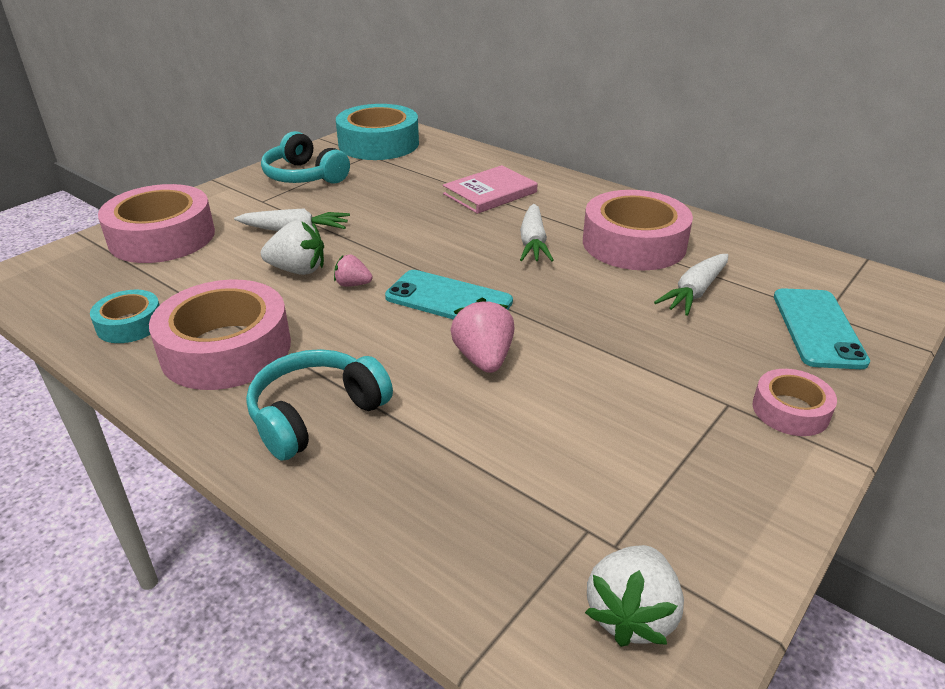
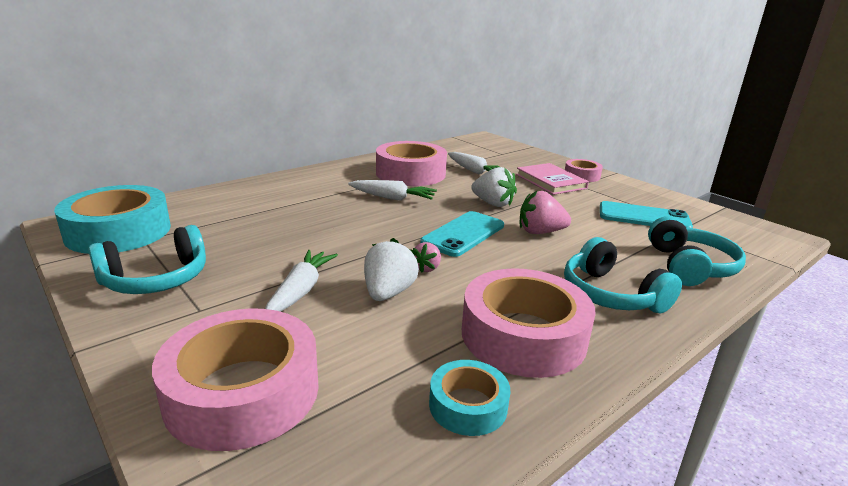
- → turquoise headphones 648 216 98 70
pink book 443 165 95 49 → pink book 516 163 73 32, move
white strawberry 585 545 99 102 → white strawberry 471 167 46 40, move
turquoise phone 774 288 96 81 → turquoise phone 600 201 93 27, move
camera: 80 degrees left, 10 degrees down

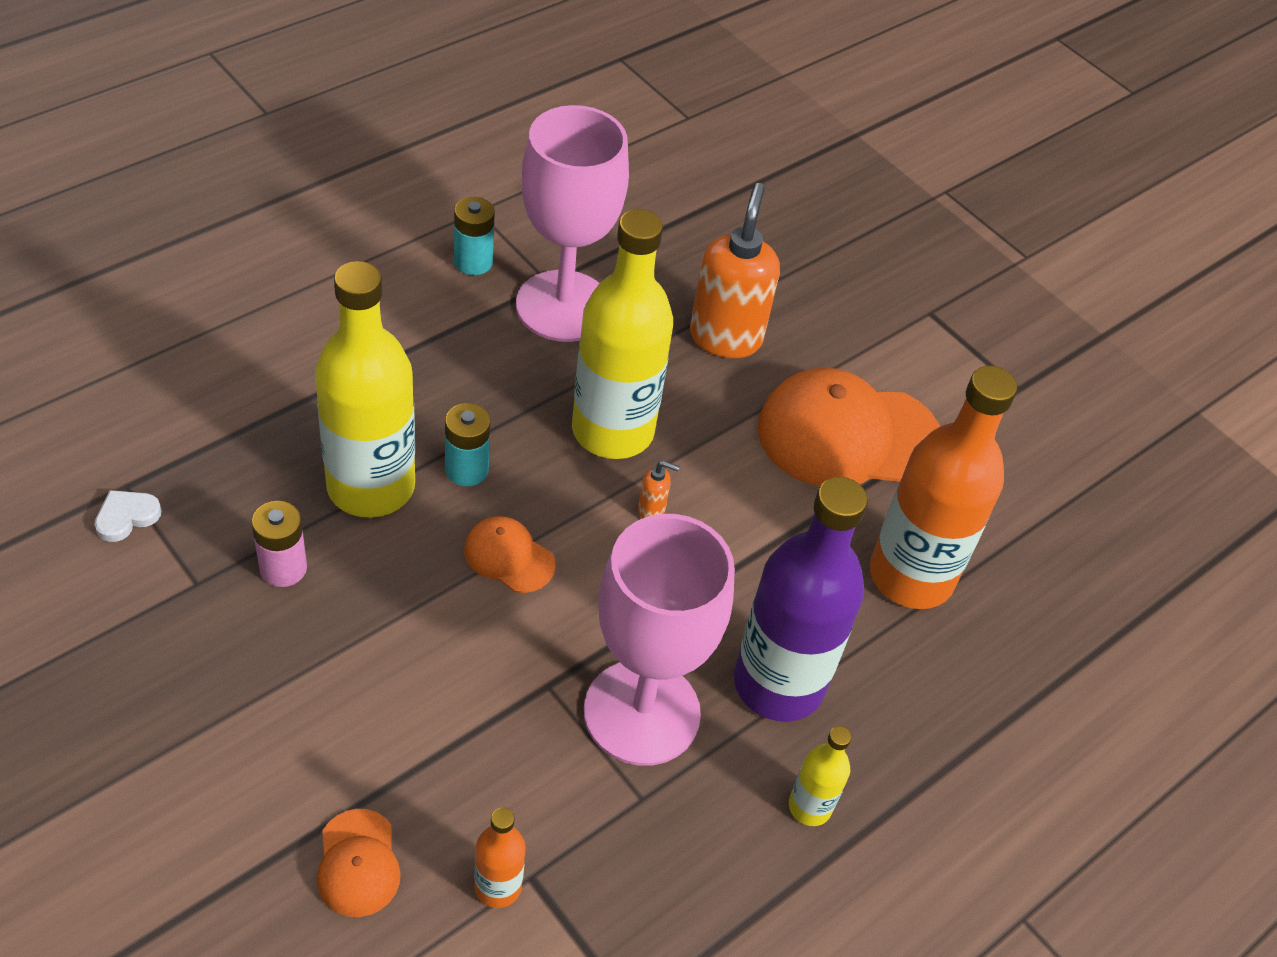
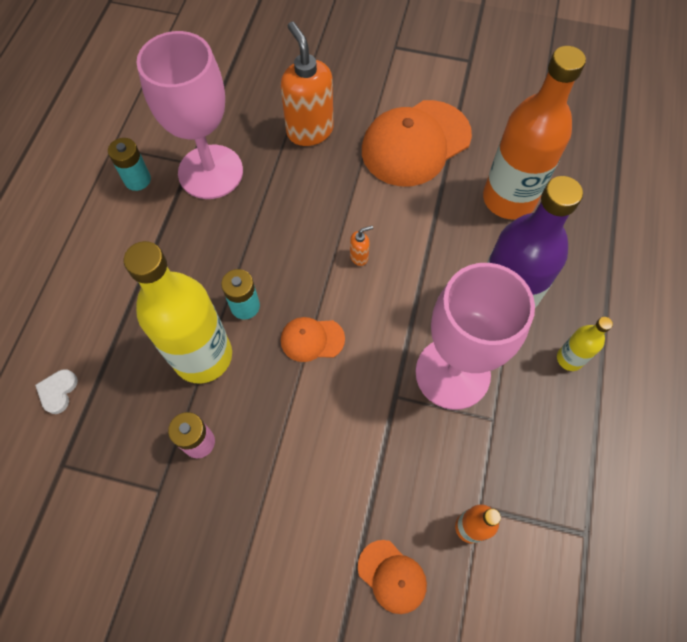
yellow bottle 572 209 101 250 → -
white heart 94 490 67 52 → white heart 35 369 43 45, move
camera: 30 degrees left, 15 degrees up

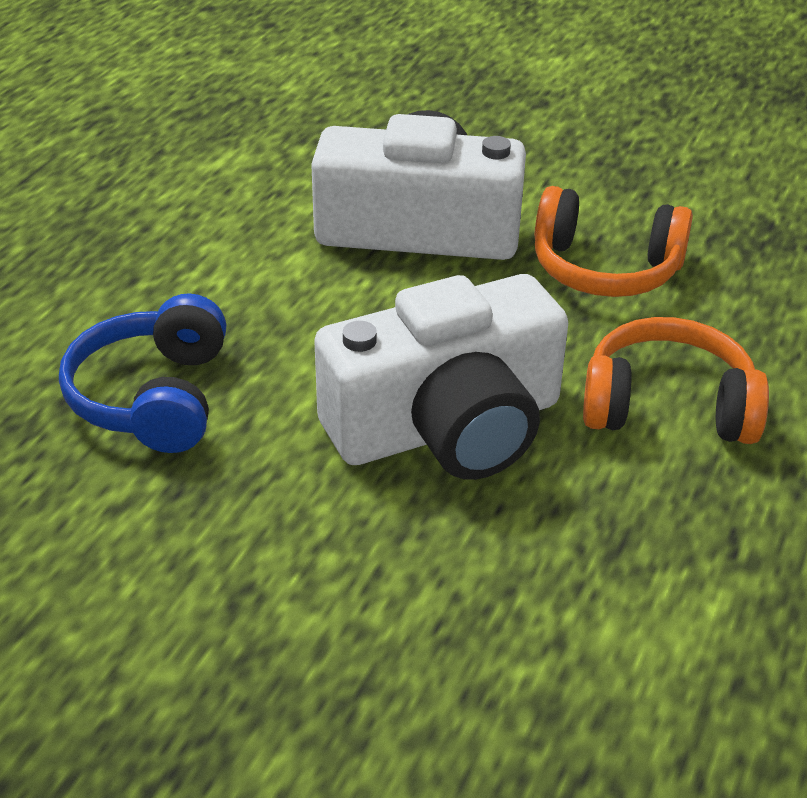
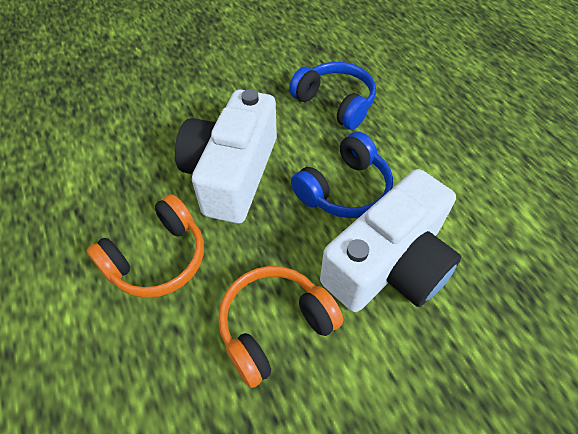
- → blue headphones 291 132 102 86
camera: 130 degrees right, 15 degrees up

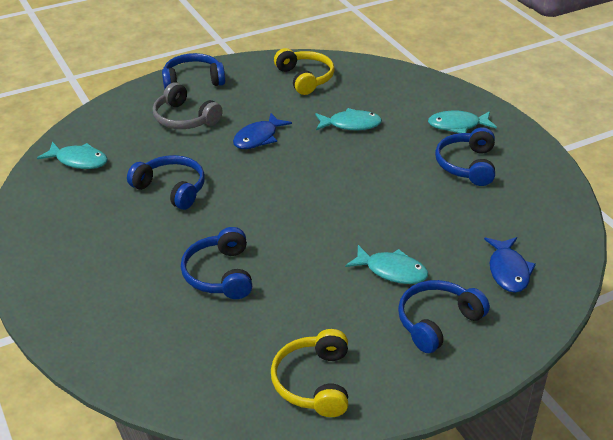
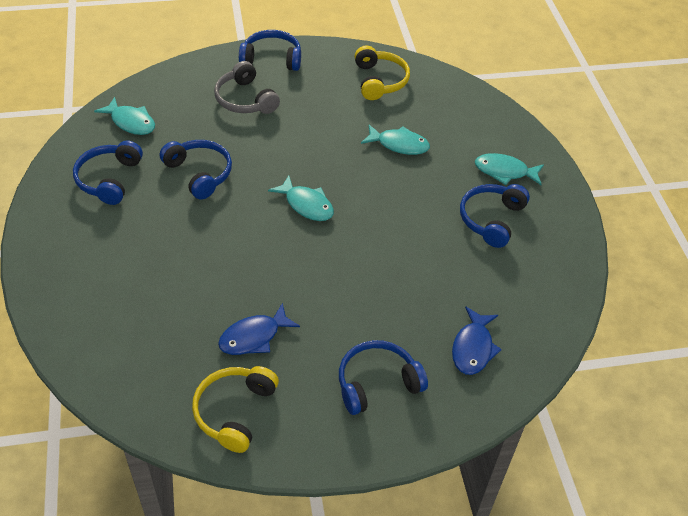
blue headphones 181 227 71 72 → blue headphones 73 140 70 65, move
blue fish 233 113 59 36 → blue fish 218 303 82 52, move
turquoise fish 345 245 83 39 → turquoise fish 268 175 66 46, move
camera: 15 degrees right, 10 degrees up

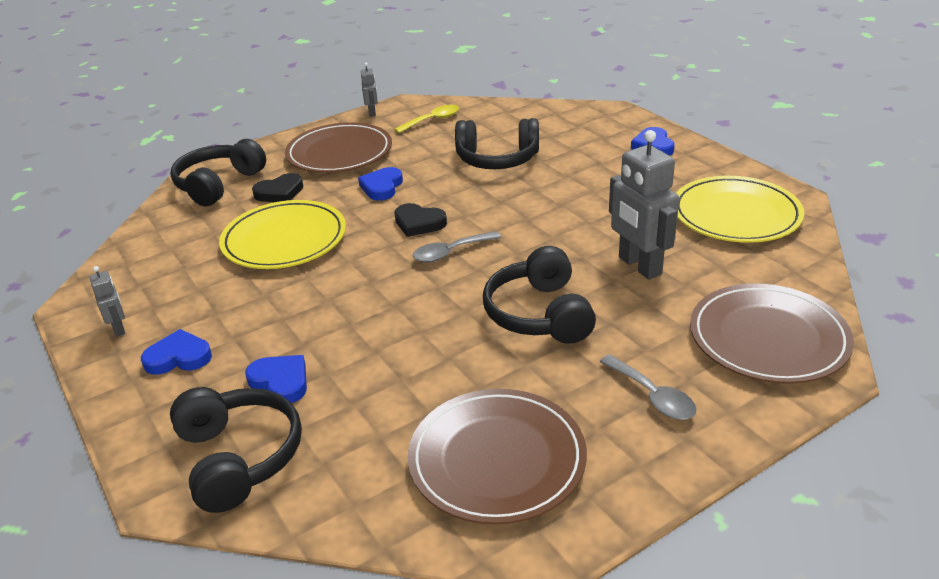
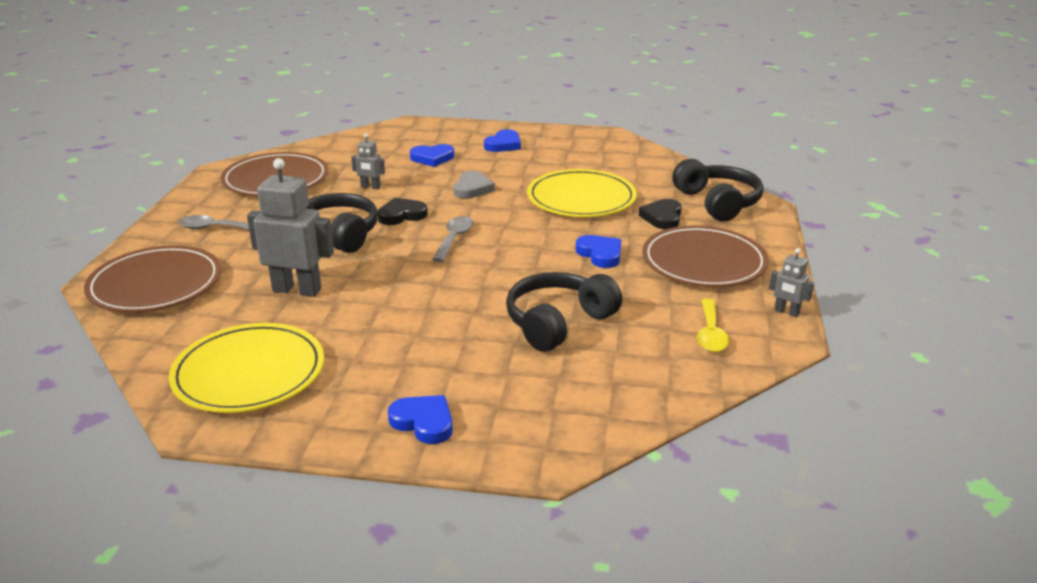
black headphones 170 387 132 126 → -
- → grey heart 454 171 41 28
grey robot 89 266 36 71 → grey robot 351 134 34 55, move
black heart 394 203 53 34 → black heart 378 198 50 27, move
camera: 130 degrees right, 5 degrees down

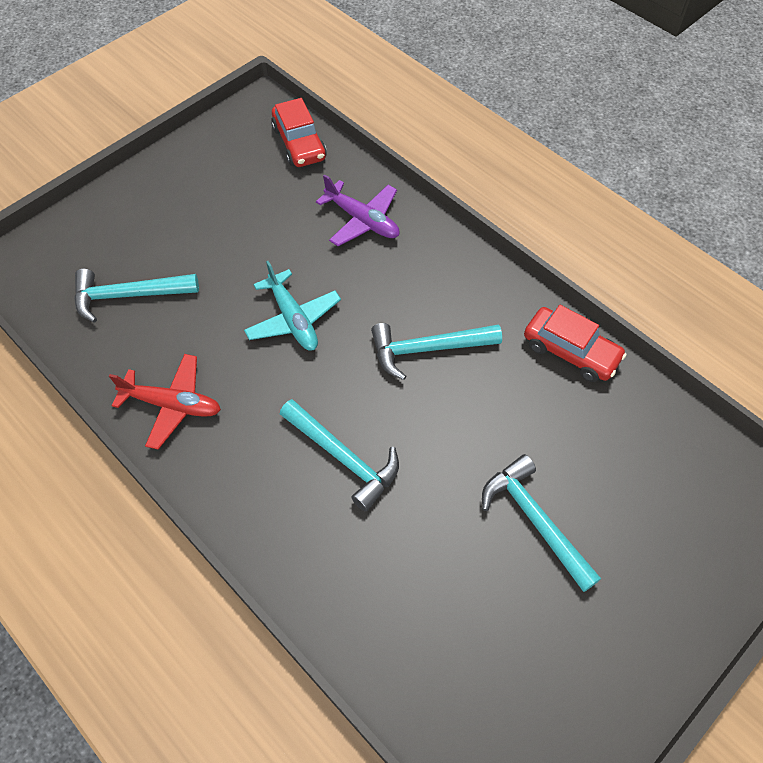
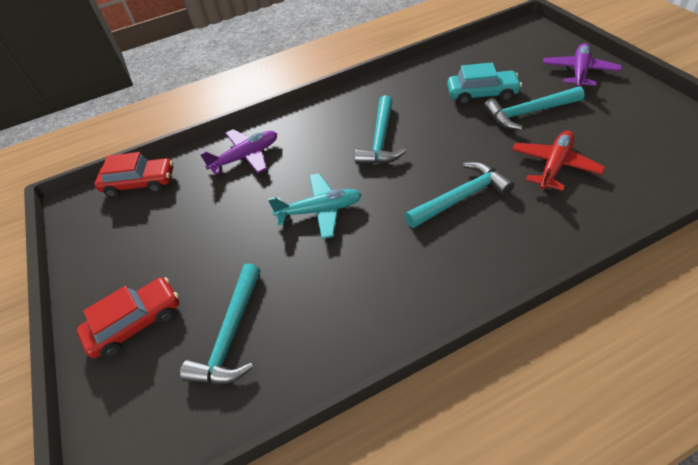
- → turquoise car 447 63 75 42
- → purple plane 543 43 79 44
red plane 109 354 112 96 → red plane 512 131 93 60, move
red car 524 305 103 77 → red car 77 277 102 81, move
camera: 65 degrees left, 10 degrees down

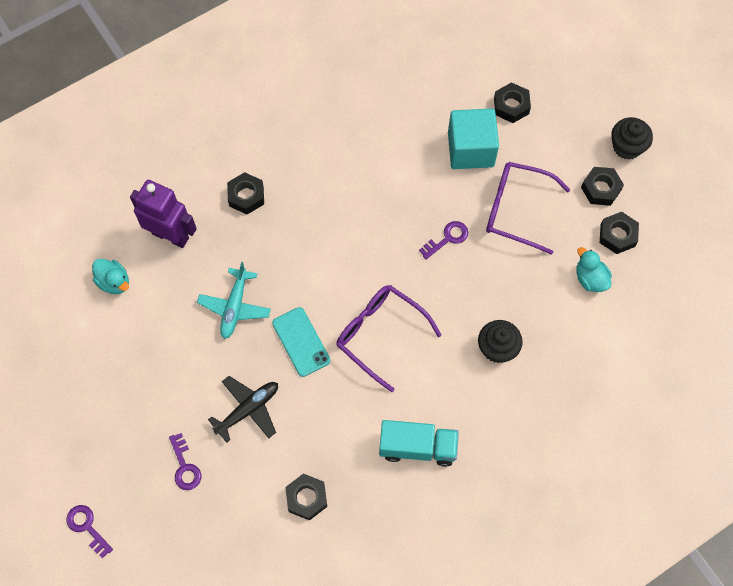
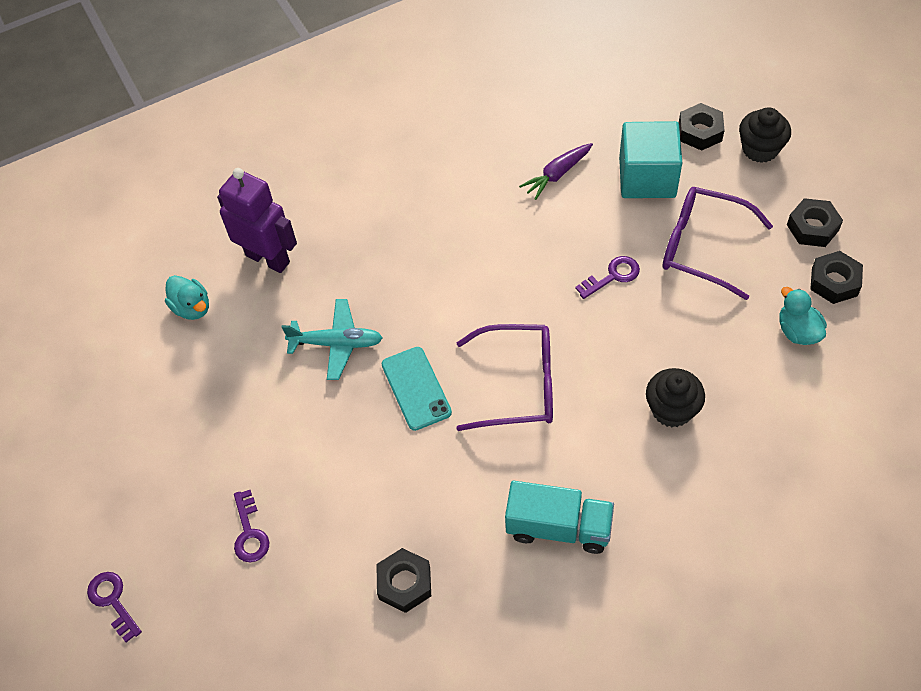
black plane 208 376 70 67 → -
black nut 227 172 37 42 → -
- → purple carrot 519 143 74 57
black cupcake 611 117 42 43 → black cupcake 739 107 52 56, move
turquoise plane 197 262 74 77 → turquoise plane 282 299 101 81, 105 degrees counterclockwise
purple glasses 336 285 106 107 → purple glasses 456 324 97 107, 135 degrees clockwise
camera: 10 degrees right, 10 degrees down

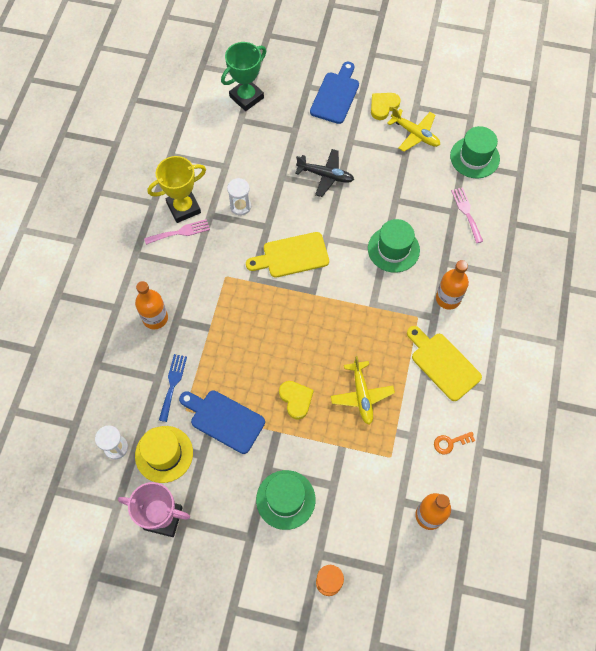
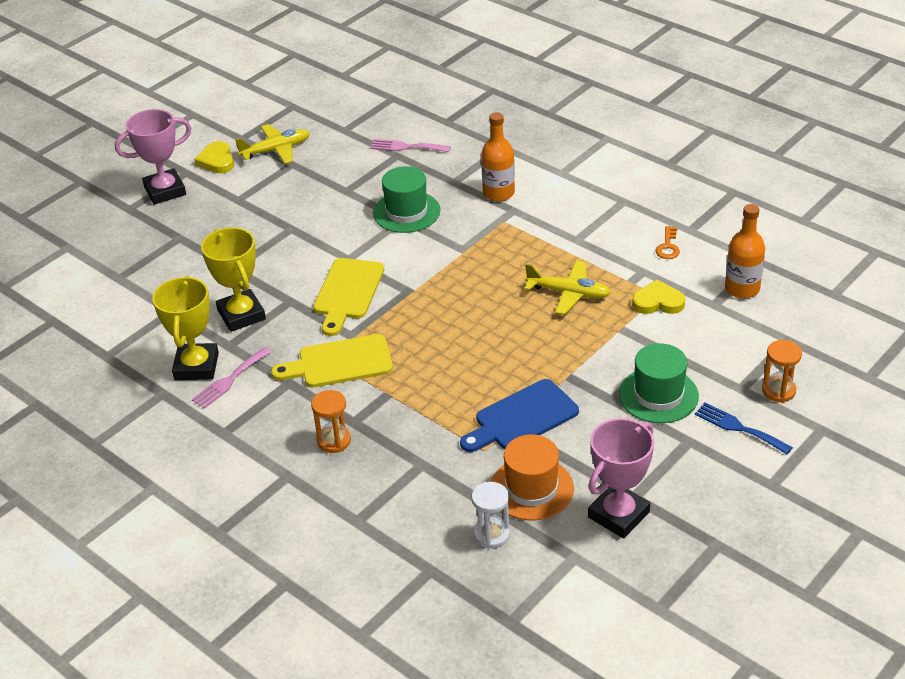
green trophy 221 42 45 69 → -
black plane 295 149 59 48 → -
green hat 450 126 50 52 → -
blue fork 159 354 28 68 → blue fork 695 403 98 51, move
yellow heart 279 381 35 39 → yellow heart 632 280 53 34, move
yellow cutting board 407 326 75 75 → yellow cutting board 271 334 122 53, move
orange bottle 135 281 33 48 → orange hourglass 311 390 40 63
white hourglass 227 178 24 38 → yellow trophy 201 227 65 105
blue cutting board 310 62 49 62 → pink trophy 115 109 77 96
yellow hat 135 426 58 57 → orange hat 491 434 83 86
pink fork 144 219 66 26 → pink fork 192 347 79 62, 150 degrees counterclockwise
camera: 60 degrees left, 25 degrees down

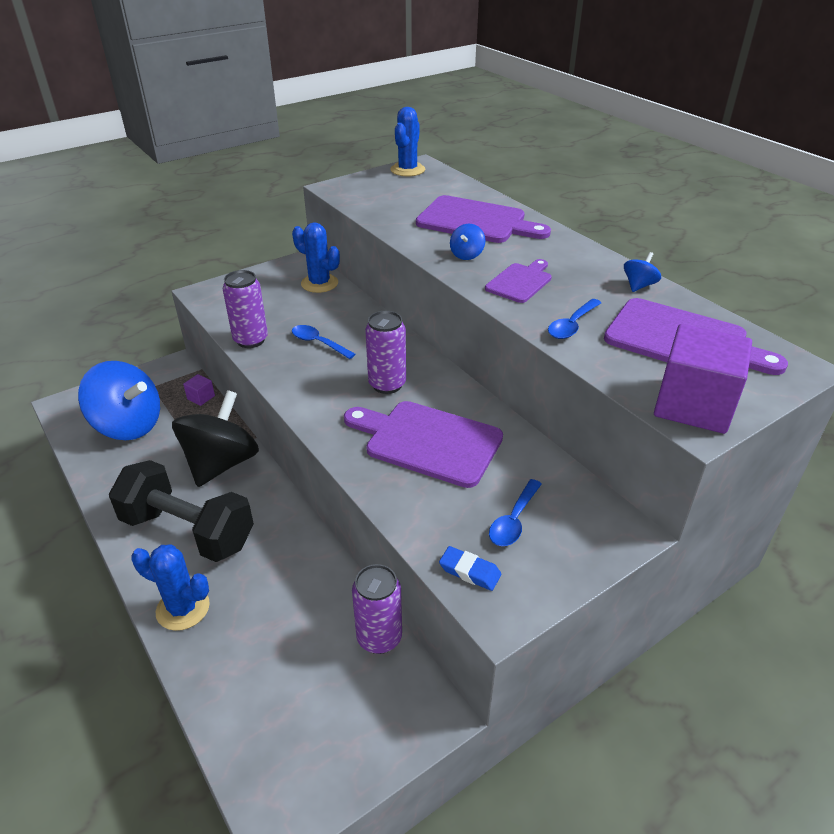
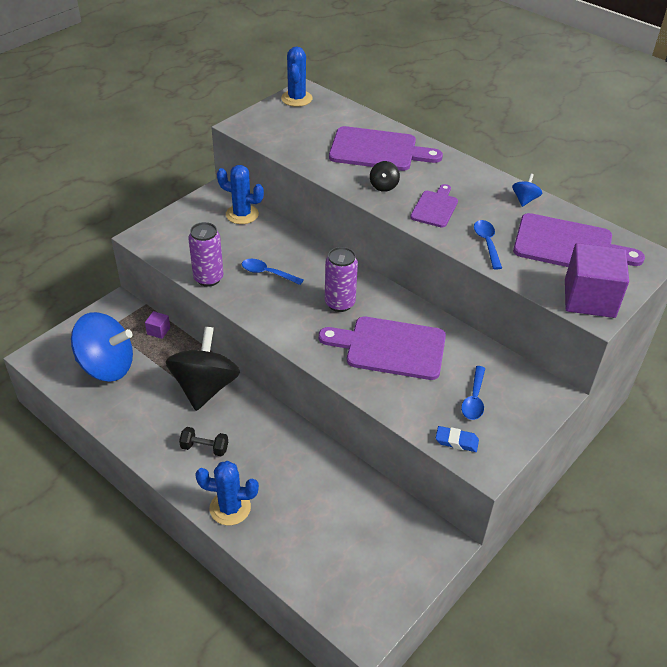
purple can 352 564 50 90 → -
blue spinning top 450 224 35 36 → black spinning top 370 161 30 31
blue spoon 548 299 53 40 → blue spoon 474 220 28 49, 150 degrees clockwise
black dumbbell 109 460 145 102 → black dumbbell 179 427 49 29, x0.42
camera: 15 degrees left, 5 degrees up

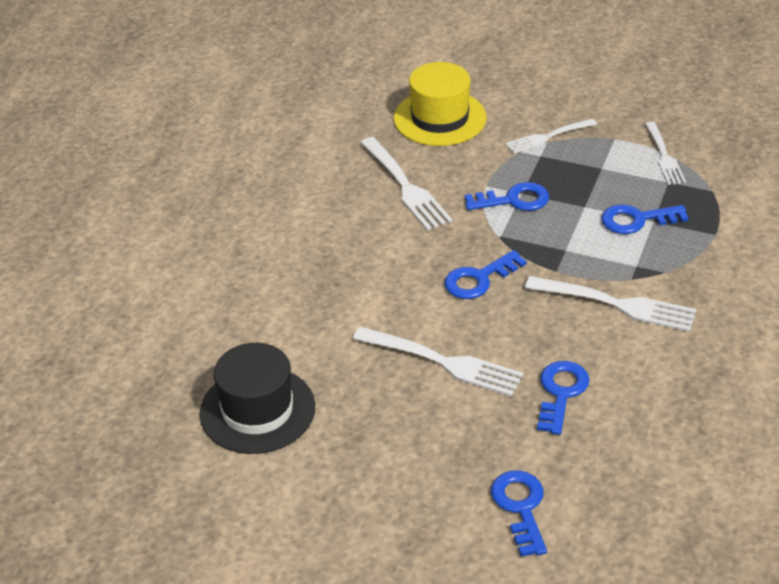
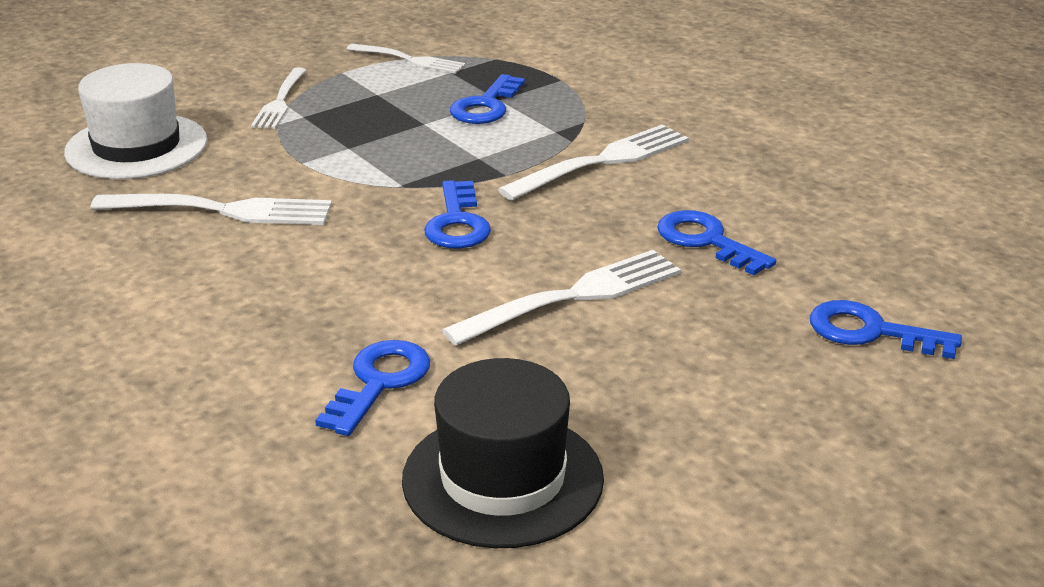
blue key 465 182 84 29 → blue key 315 340 115 96, move
yellow hat 394 62 93 84 → white hat 64 63 143 116
camera: 60 degrees left, 10 degrees down

